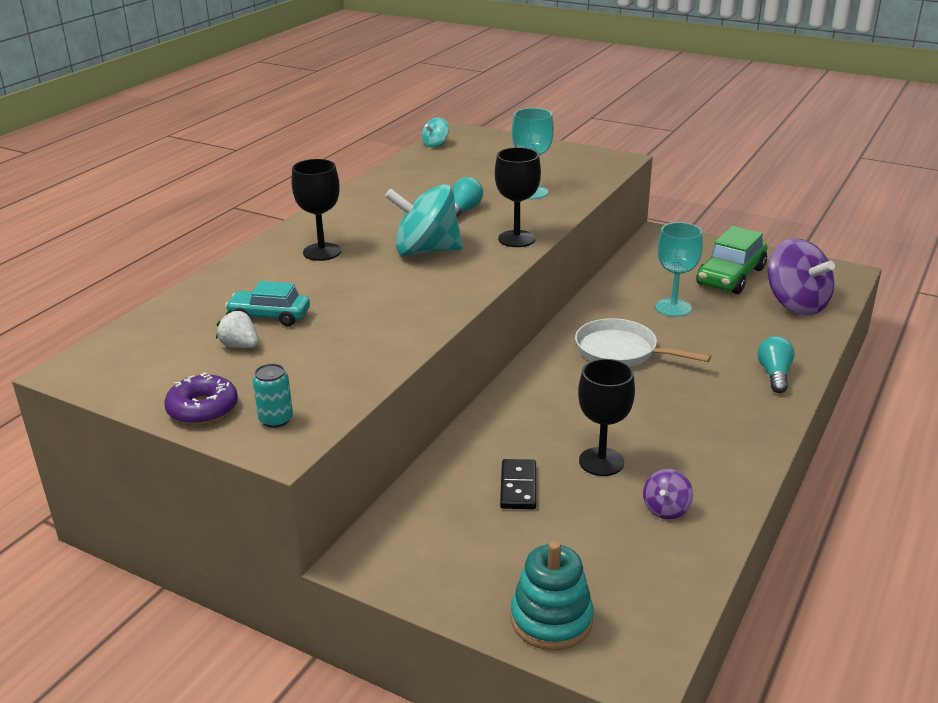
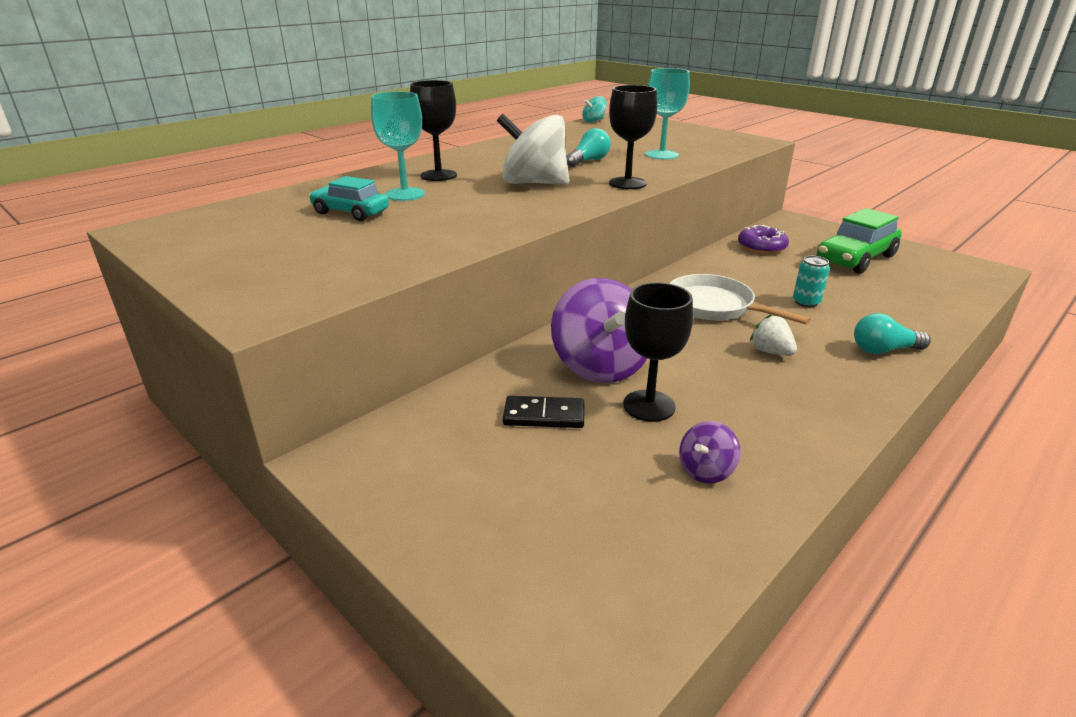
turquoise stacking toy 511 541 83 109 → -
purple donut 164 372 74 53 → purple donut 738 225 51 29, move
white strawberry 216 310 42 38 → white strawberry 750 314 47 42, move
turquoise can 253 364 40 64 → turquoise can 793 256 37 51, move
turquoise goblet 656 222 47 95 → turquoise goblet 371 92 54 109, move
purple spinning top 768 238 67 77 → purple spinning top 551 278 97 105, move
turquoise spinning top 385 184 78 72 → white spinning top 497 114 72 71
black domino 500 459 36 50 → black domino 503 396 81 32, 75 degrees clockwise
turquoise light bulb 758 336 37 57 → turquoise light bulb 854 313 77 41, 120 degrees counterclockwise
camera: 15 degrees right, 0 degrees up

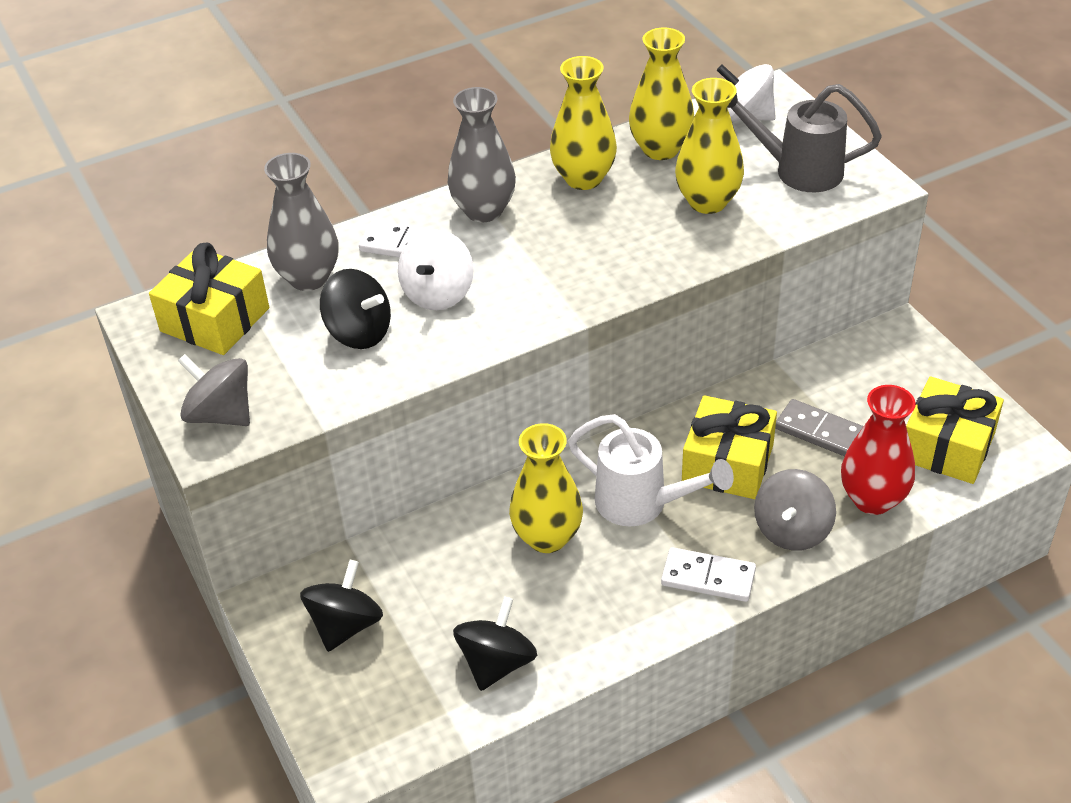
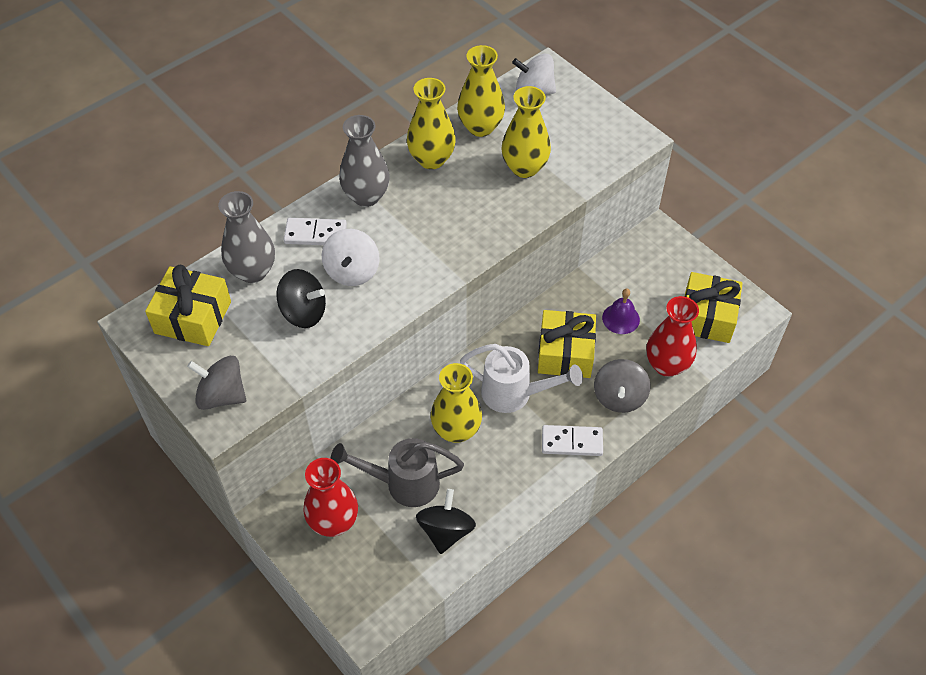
grey watering can 728 84 154 108 → grey watering can 330 438 134 69, move
black spinning top 300 560 83 92 → red vase 303 458 55 79
grey domino 775 399 89 57 → purple bell 602 288 38 46
camera: 15 degrees left, 10 degrees up

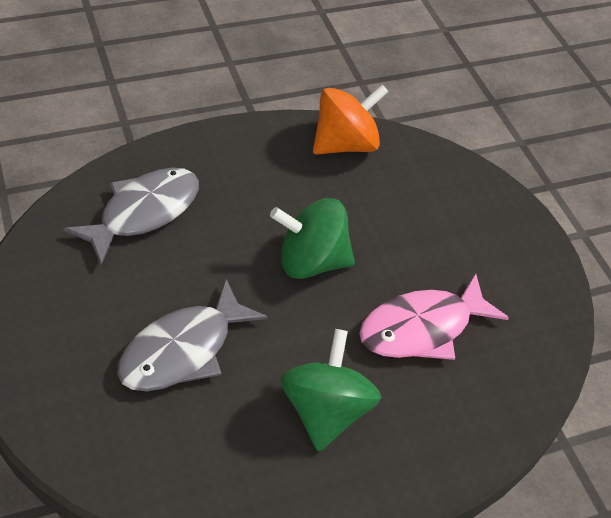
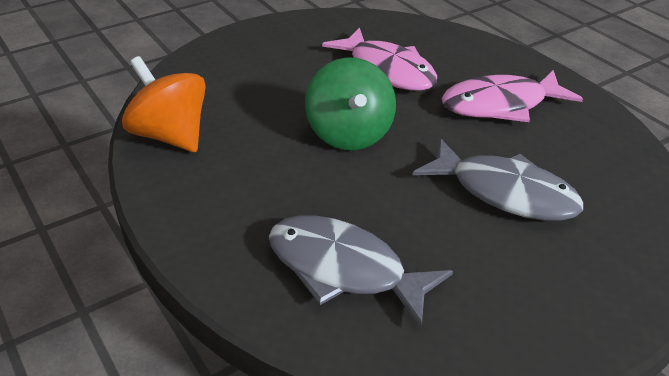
green spinning top 280 329 101 123 → pink fish 442 70 141 52
camera: 100 degrees left, 10 degrees down

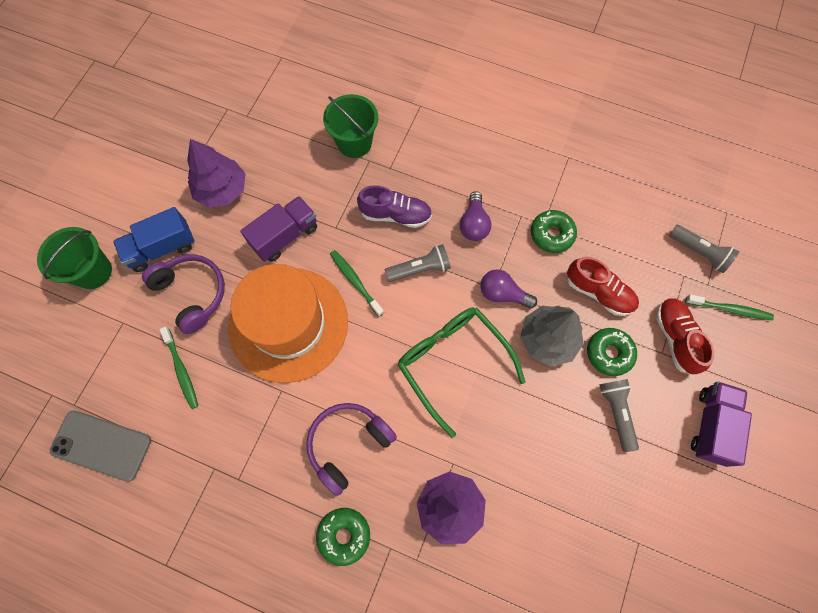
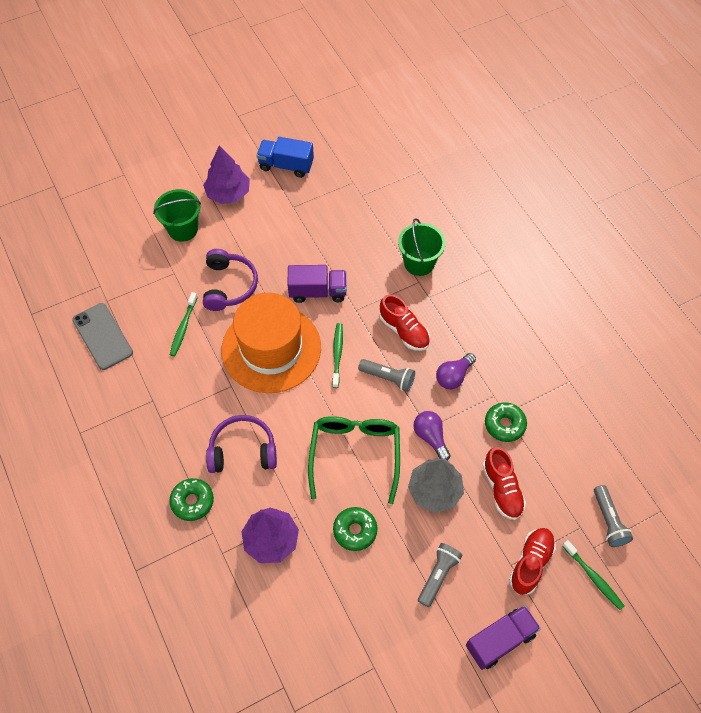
blue truck 113 207 81 65 → blue truck 257 137 57 41, move
purple tree 187 139 59 69 → purple tree 203 145 47 59, move
green donut 587 328 50 48 → green donut 333 507 44 44, move
purple shoe 357 185 75 43 → red shoe 379 294 51 57
camera: 40 degrees right, 10 degrees down

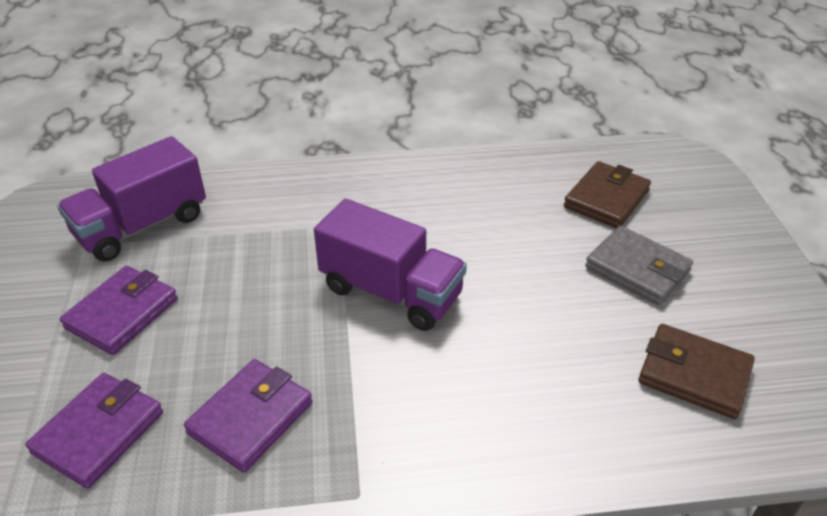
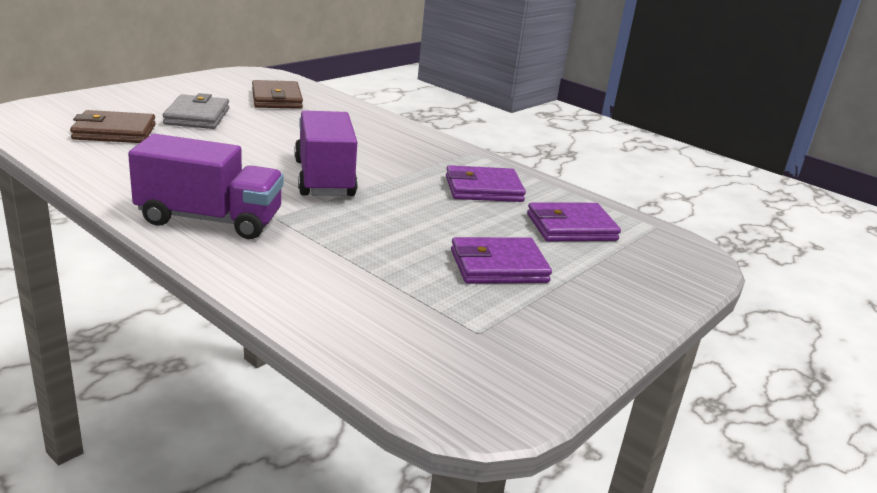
purple truck 57 136 149 126 → purple truck 128 134 156 105, move
camera: 135 degrees left, 15 degrees down

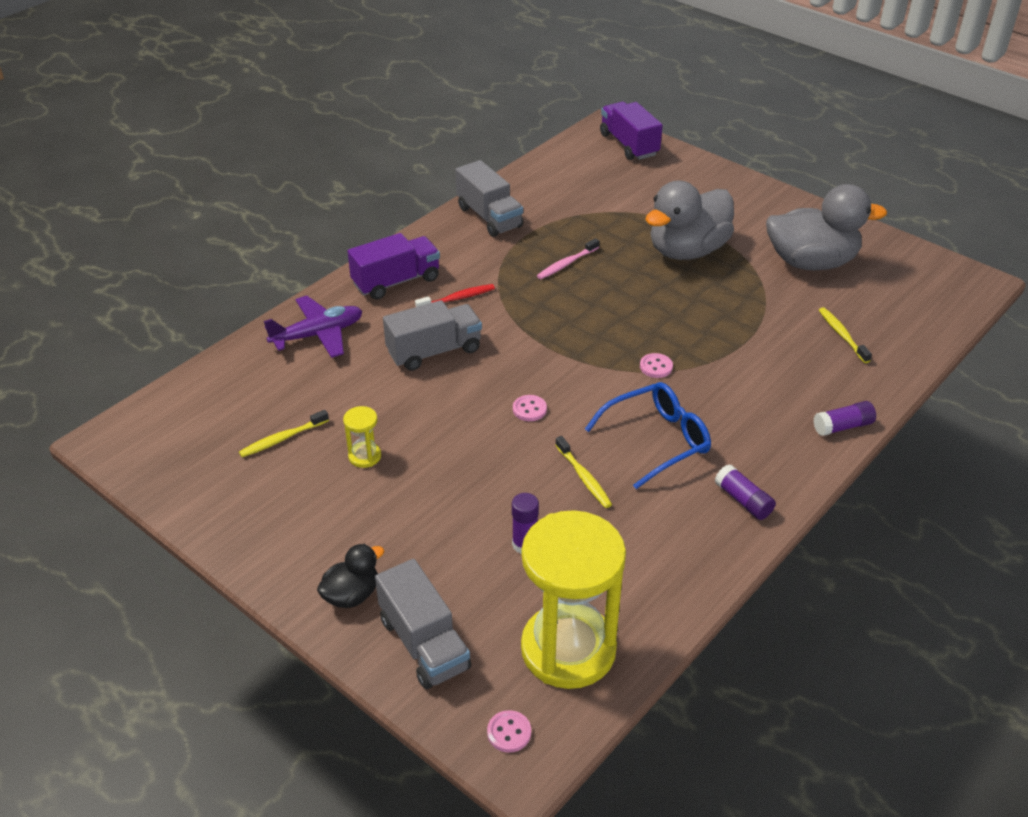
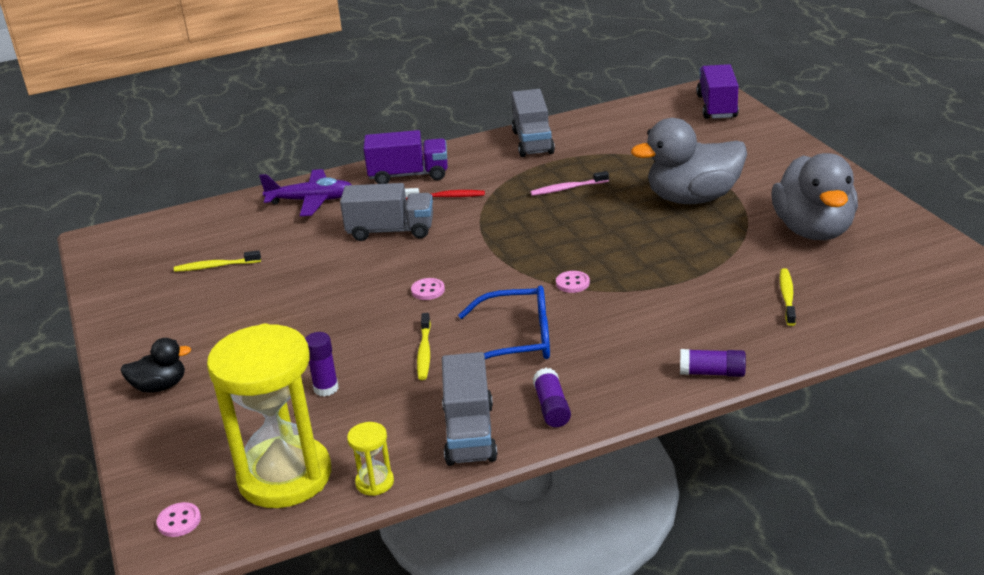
yellow hourglass 343 406 38 62 → yellow hourglass 347 422 47 74, move
grey truck 375 559 96 130 → grey truck 442 352 56 114, move
grey duck 766 184 121 86 → grey duck 772 153 86 87, 60 degrees clockwise
camera: 30 degrees right, 10 degrees down

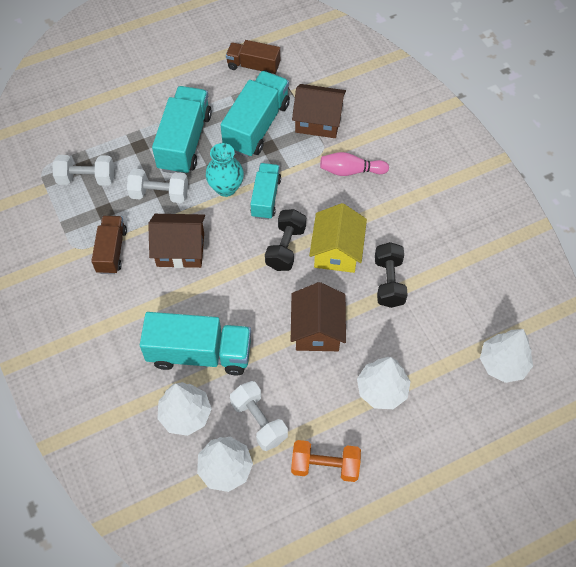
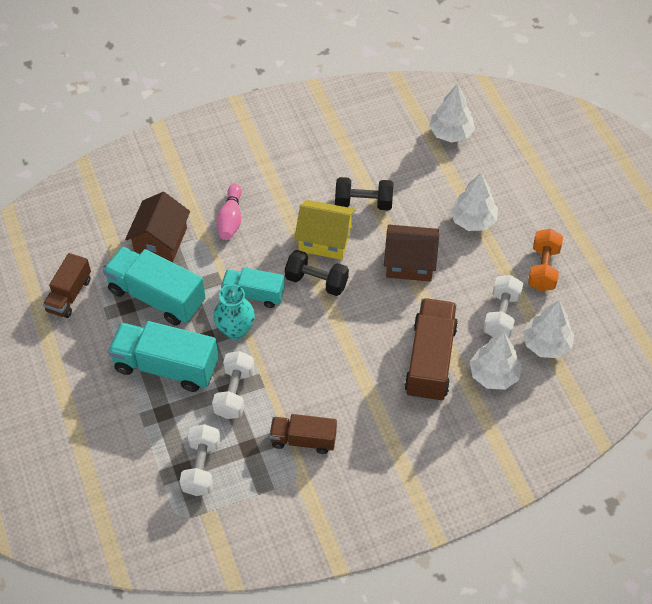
brown house 148 214 57 54 → -
turquoise truck 140 312 111 63 → brown truck 404 298 54 104
white dumbbell 230 381 58 70 → white dumbbell 483 275 40 63, 45 degrees counterclockwise
camera: 85 degrees left, 5 degrees down

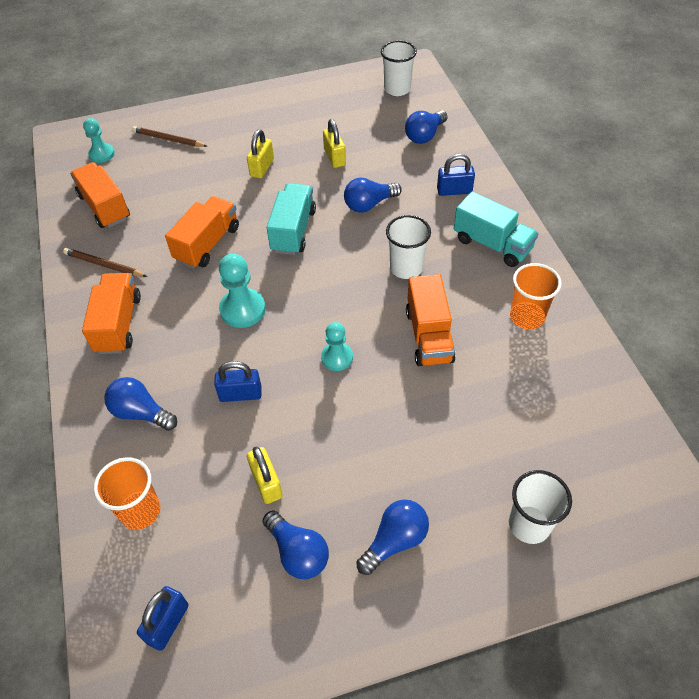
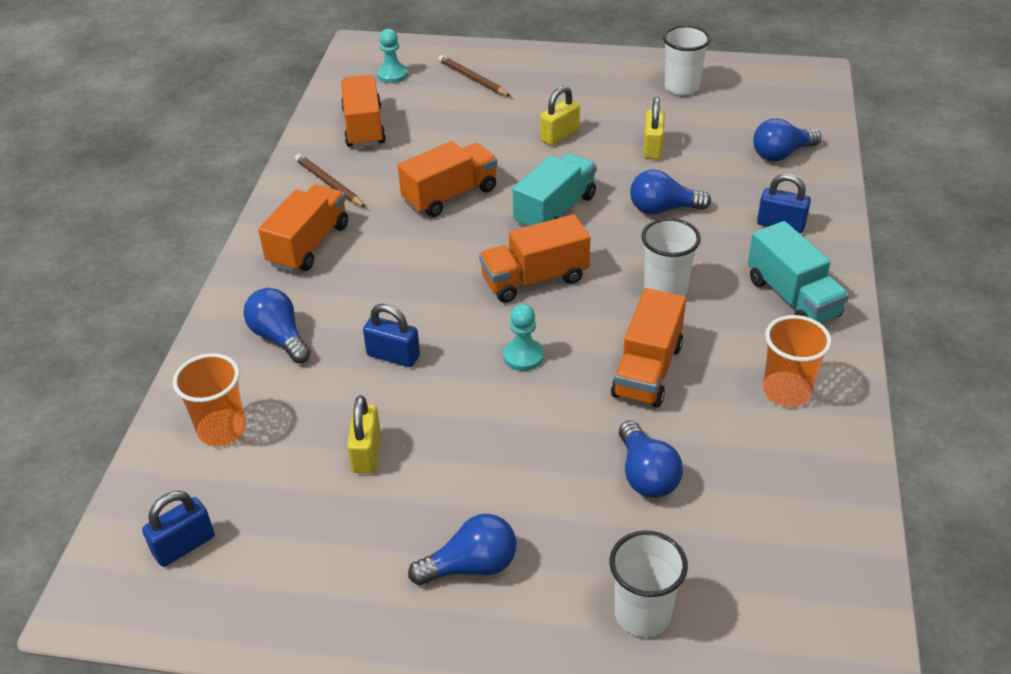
turquoise pawn 219 254 47 74 → -
- → orange truck 479 214 111 89
blue light bulb 263 510 66 69 → blue light bulb 619 420 64 78, move
white cup 381 41 36 55 → white cup 663 25 47 71, move
camera: 25 degrees right, 10 degrees down

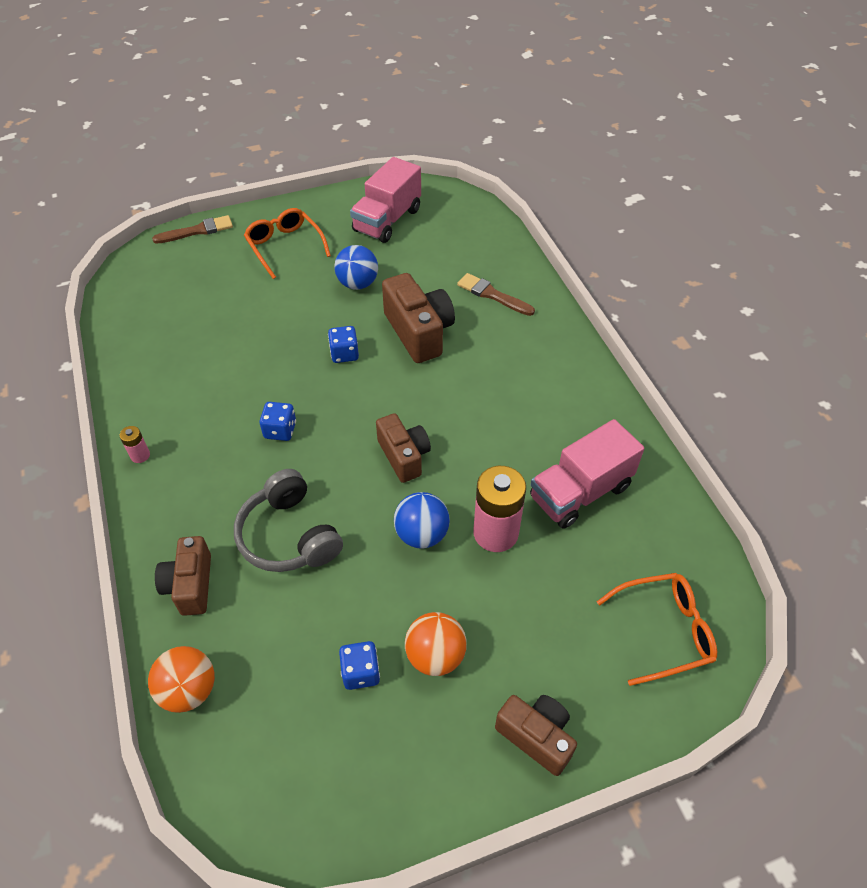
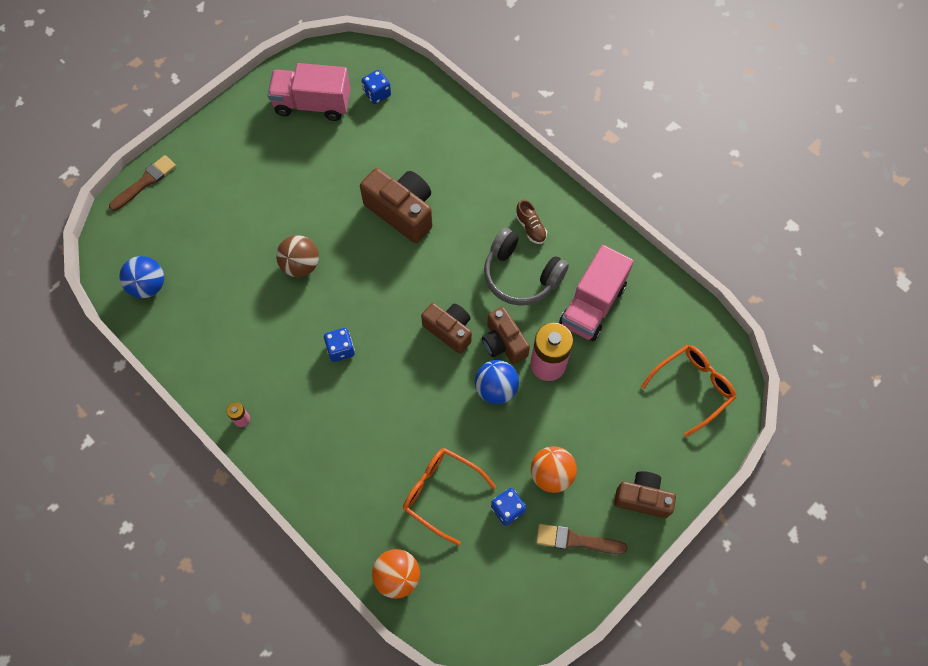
- → brown ball 276 235 43 42
- → brown shoe 516 200 31 44
brown camera 155 536 56 80 → brown camera 482 307 48 57, move
grey headphones 234 469 109 103 → grey headphones 484 228 85 78, move
orange glasses 244 208 87 71 → orange glasses 403 448 93 98, move
blue dice 328 326 31 37 → blue dice 362 70 29 34, move
blue ball 335 245 43 45 → blue ball 119 256 45 42, move
brown brush 457 273 78 43 → brown brush 536 524 91 30, move
pink truck 350 157 71 86 → pink truck 268 63 83 58, 90 degrees clockwise
camera: 25 degrees left, 15 degrees up

